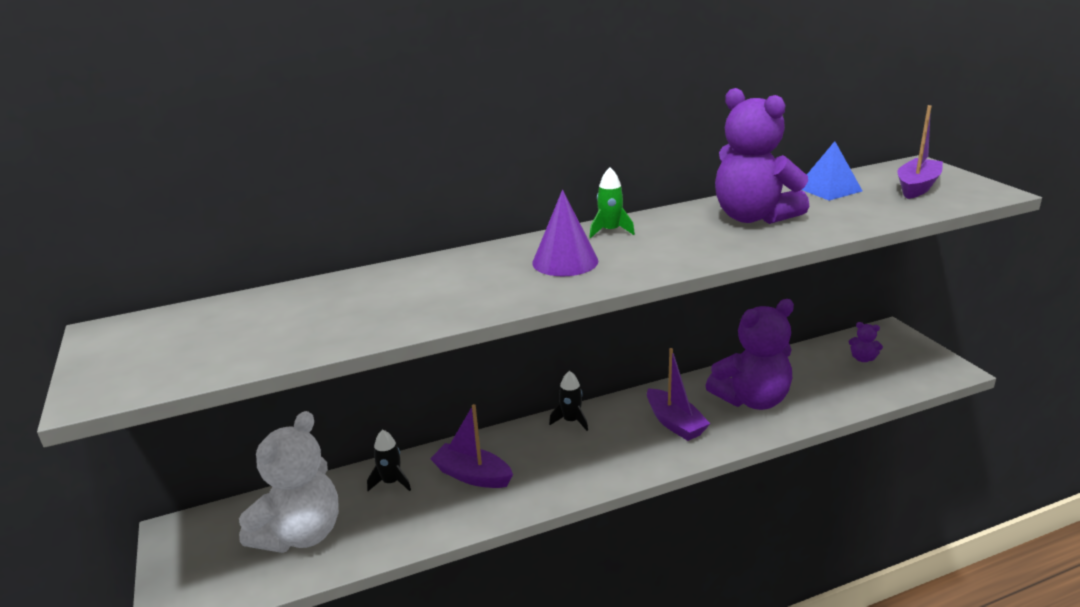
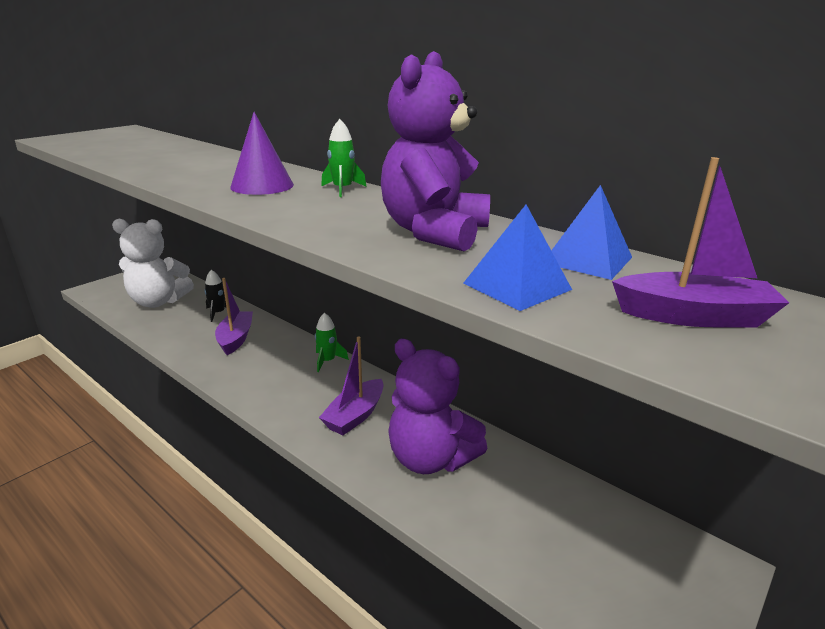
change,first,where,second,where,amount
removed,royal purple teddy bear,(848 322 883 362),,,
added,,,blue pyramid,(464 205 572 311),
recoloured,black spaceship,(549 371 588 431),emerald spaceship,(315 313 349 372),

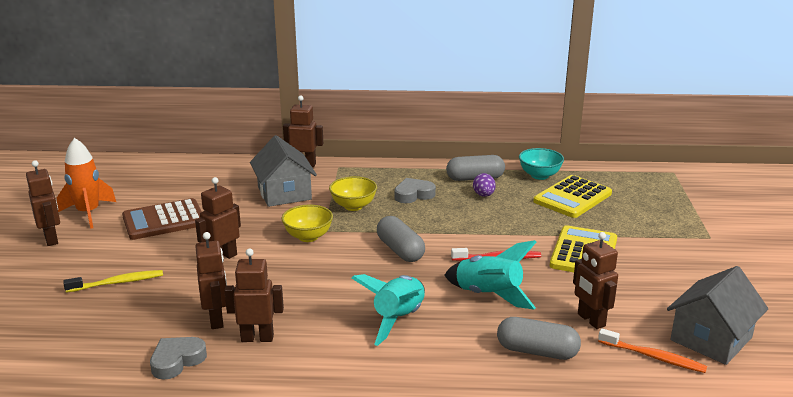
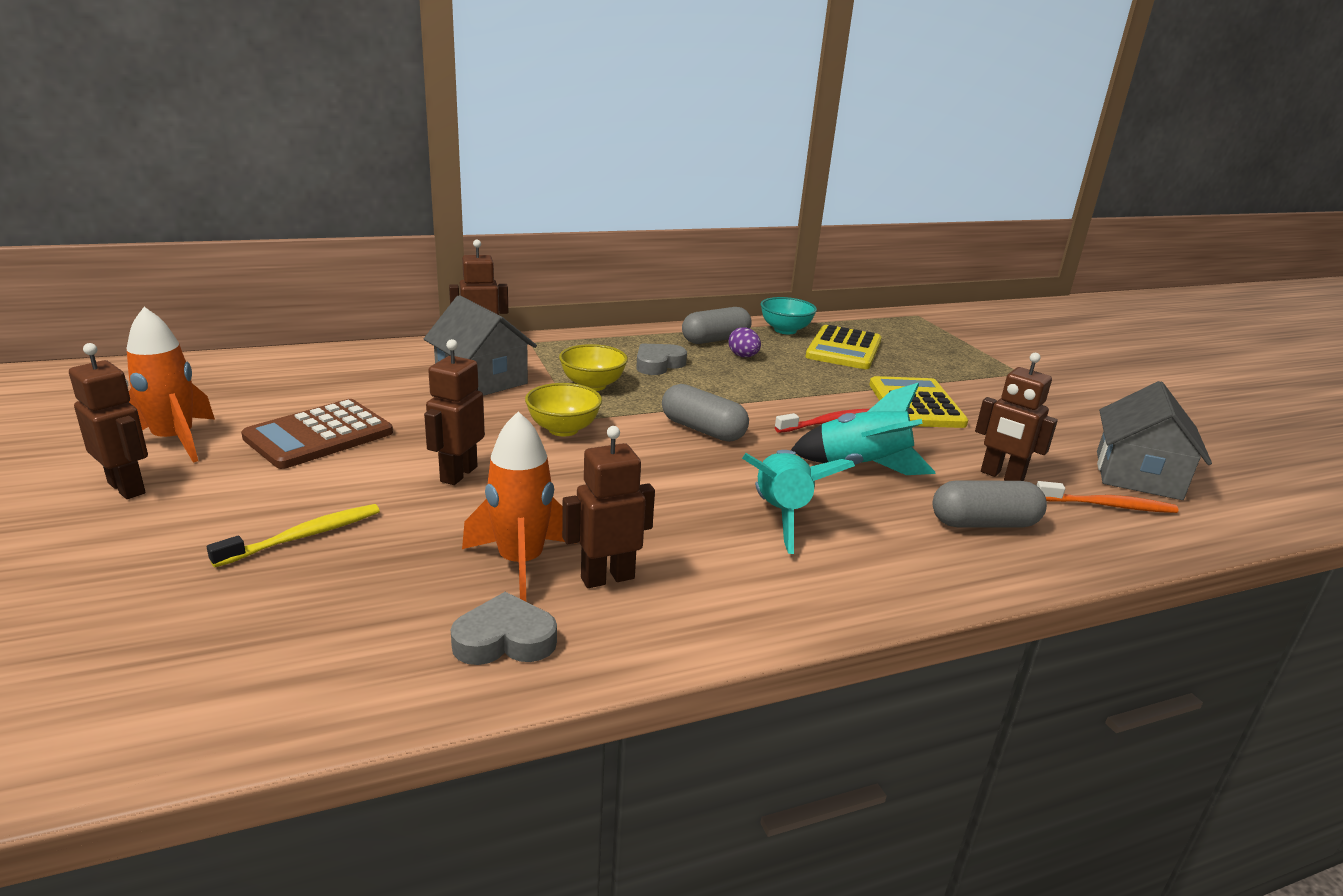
change,first,where,second,where,amount
replaced,russet toy robot,(195 232 227 329),orange spaceship,(462 411 577 601),
turned,grey heart shape,(150 337 207 380),,(451 592 557 665),60 degrees clockwise

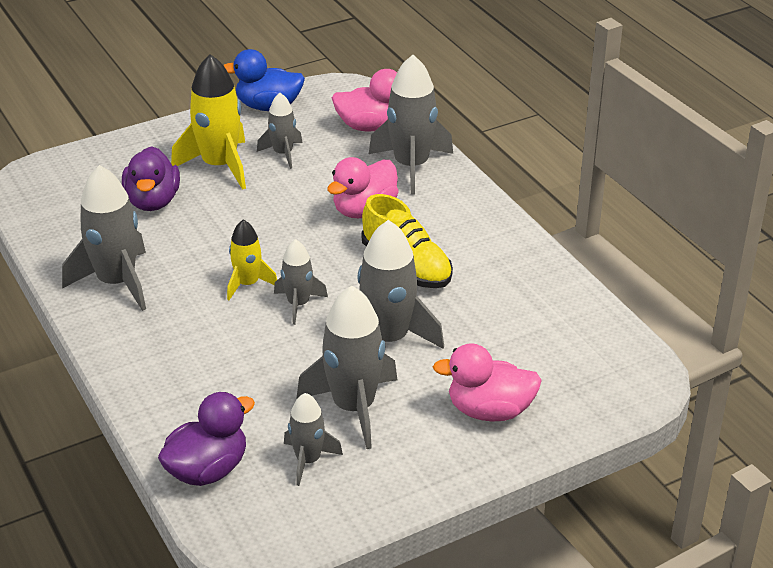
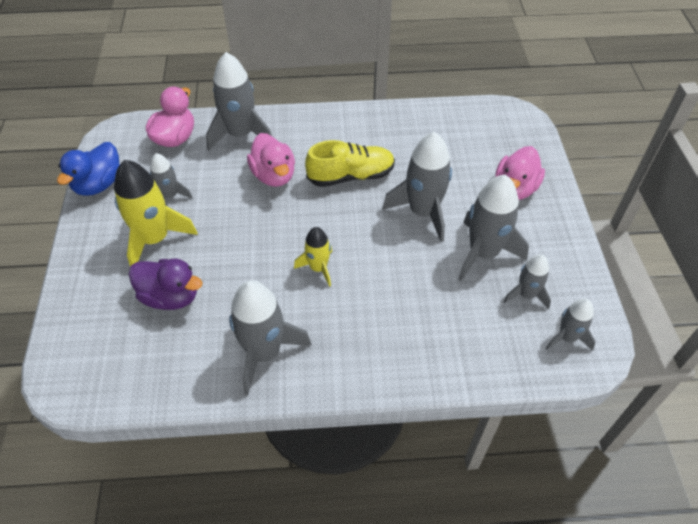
change,first,where,second,where,amount
removed,royal purple duck,(158 392 255 486),,,
moved,grey spaceship,(274 239 328 325),,(546 298 596 351),

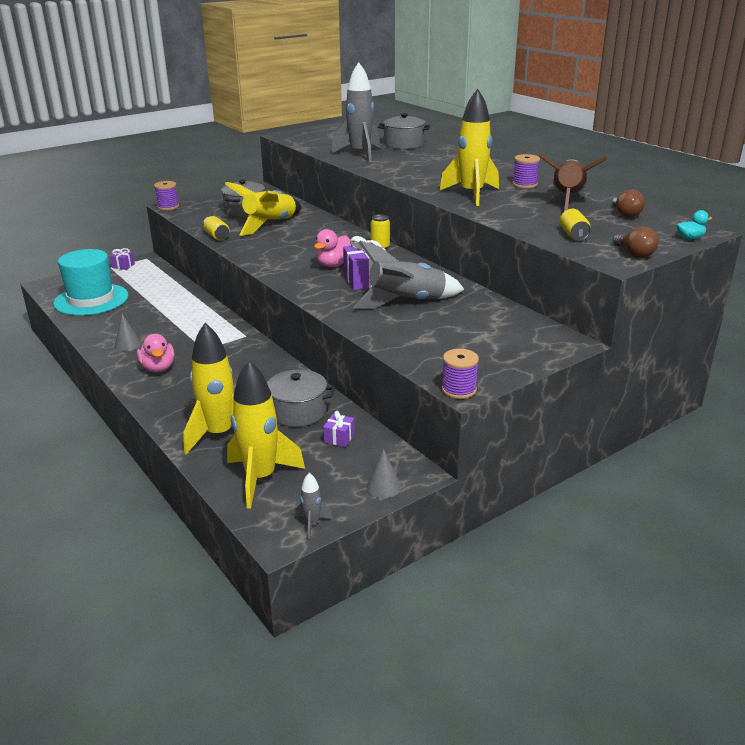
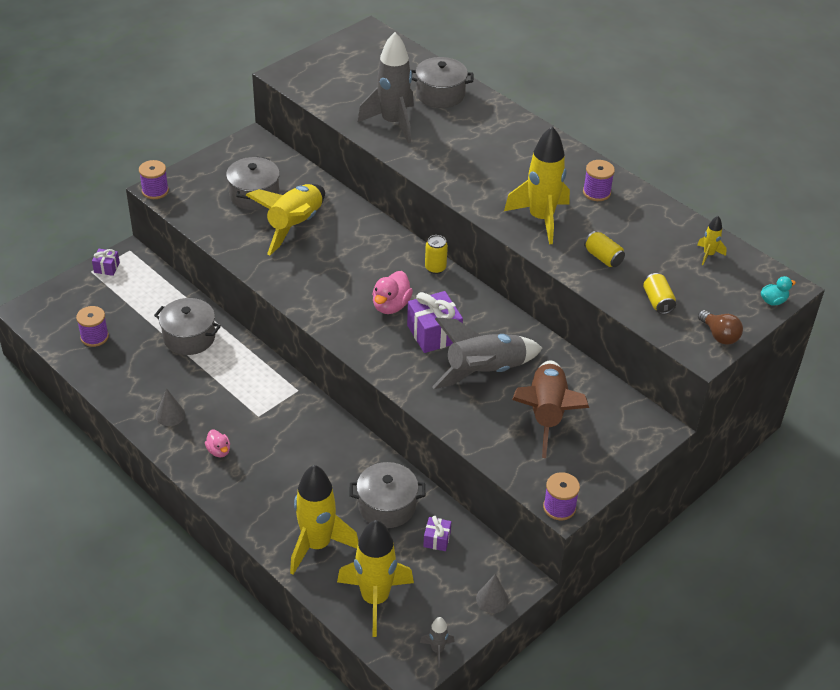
change,first,where,second,where,amount
added,,,grey pot,(154 298 221 355),
moved,golden can,(203 216 230 240),,(584 231 625 267),
moved,russet spaceship,(539 152 607 212),,(512 361 589 458),
replaced,teal tall hat,(53 249 129 316),royal purple spool,(76 306 109 347),
replaced,russet lightbulb,(612 189 645 217),golden spaceship,(697 216 727 265),
resized,rosy duck,(137 334 175 372),,(205 430 230 457),x0.61

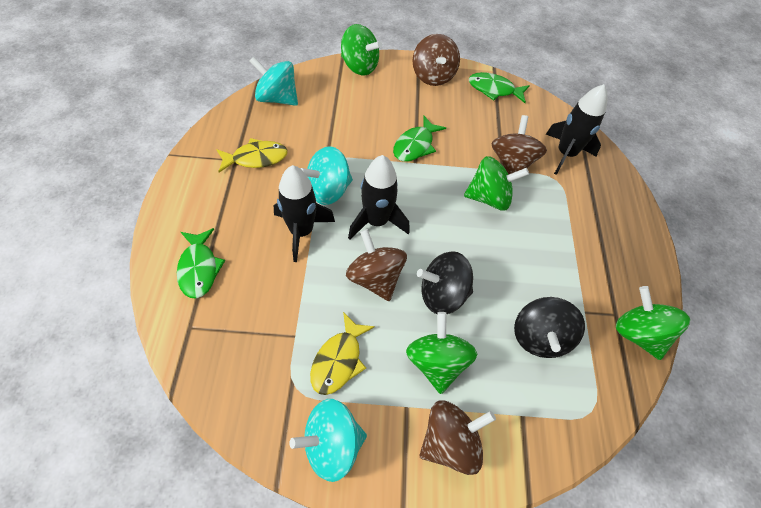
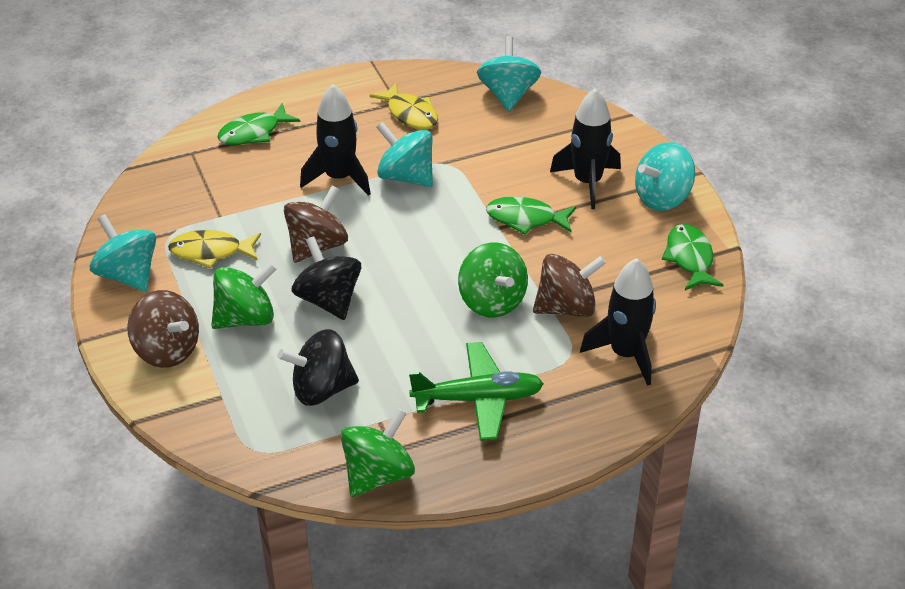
change,first,where,second,where,amount
removed,emerald toy top,(341 24 382 75),,,
added,,,emerald plane,(409 342 544 441),
moved,black spaceship,(348 155 410 240),,(550 89 621 209),
recoloured,russet toy top,(413 34 460 86),teal toy top,(635 142 695 211),

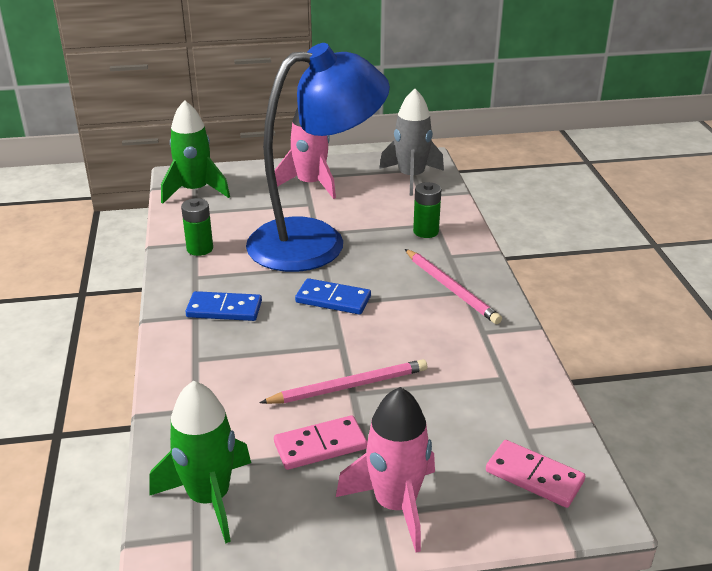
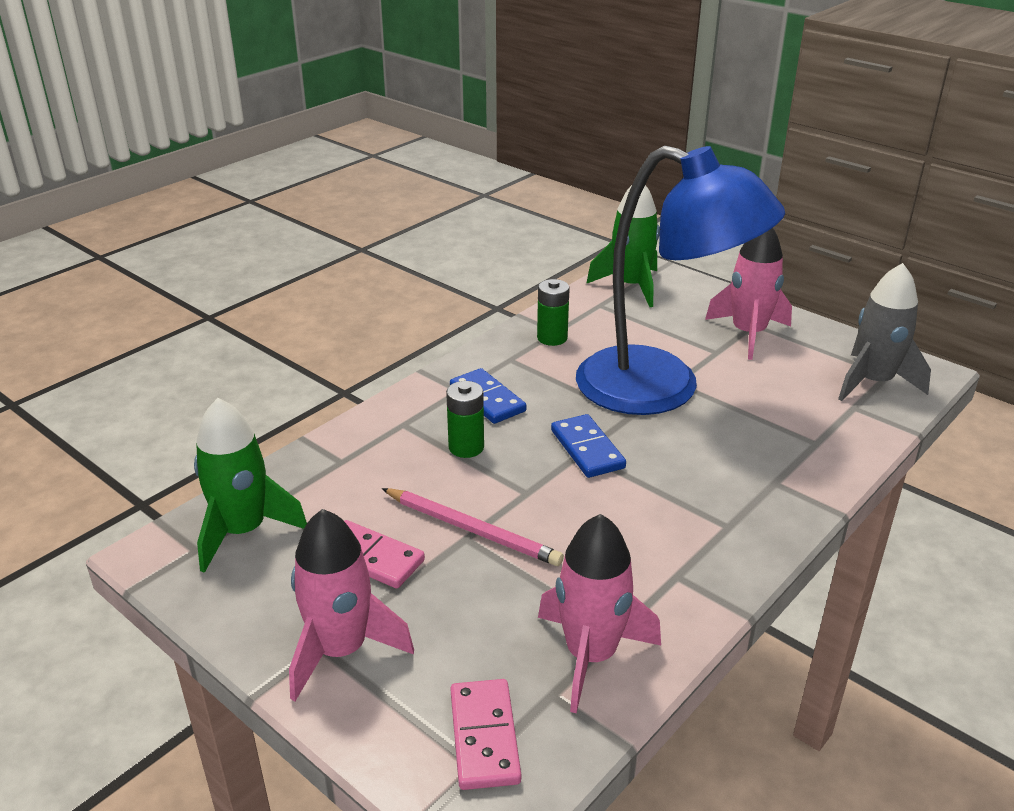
change,first,where,second,where,amount
removed,rosy wooden pencil,(405 249 502 324),,,
added,,,rosy spaceship,(538 514 661 713),
moved,emerald AA battery,(413 182 442 238),,(446 381 484 458),

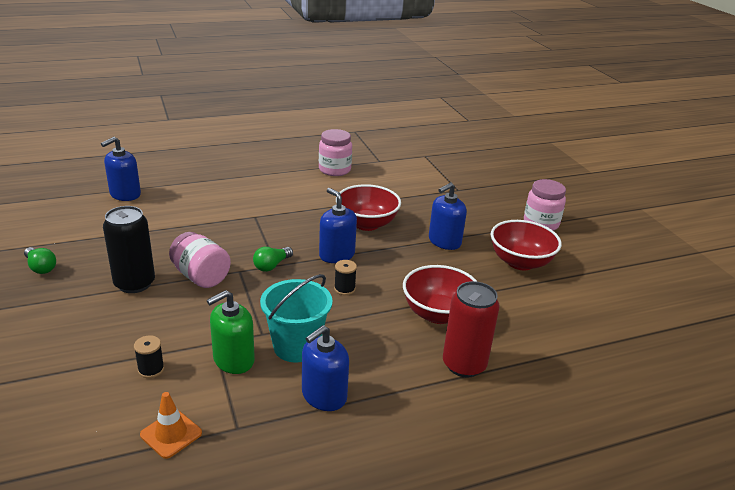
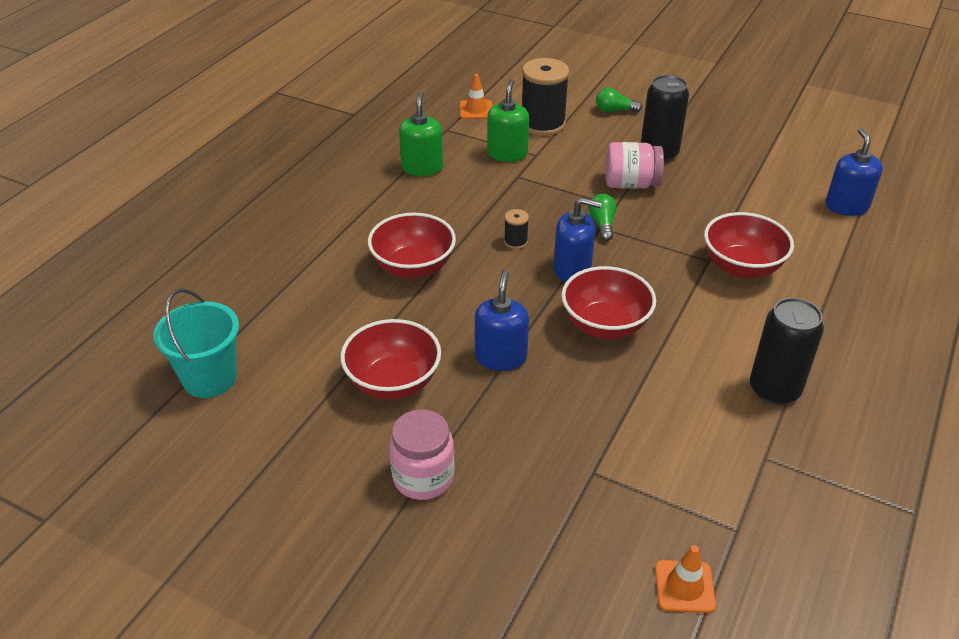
change,first,where,second,where,amount
removed,crimson can,(443 281 500 377),,,
added,,,orange traffic cone,(655 545 716 613),
added,,,crimson deep dish,(704 212 794 279),
moved,emerald lightbulb,(24 247 56 274),,(596 88 642 112),
moved,teal pail,(260 274 333 363),,(153 288 239 398),
replaced,rosy jar,(319 129 352 176),black can,(750 298 824 405),
recoloured,blue pump bottle,(302 325 349 411),emerald pump bottle,(399 92 443 176),
resized,black spool,(134 335 164 378),,(522 58 569 136),x2.23

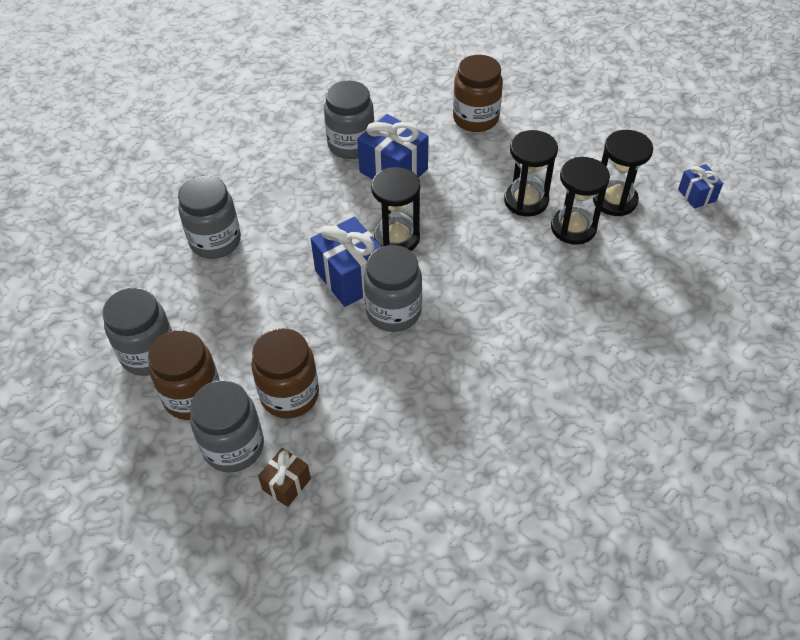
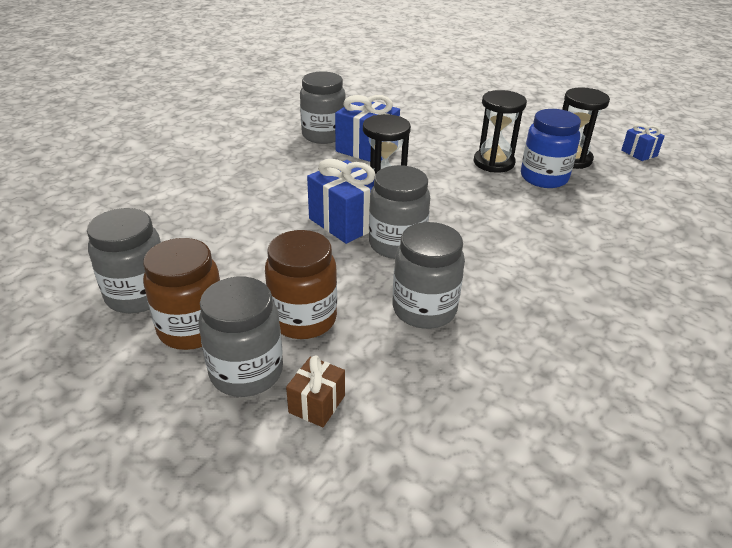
change,first,where,second,where,amount
removed,russet jar,(453 55 503 132),,,
moved,grey jar,(178 176 241 259),,(393 222 465 329),
replaced,black sandglass,(551 157 610 245),blue jar,(521 109 581 188),

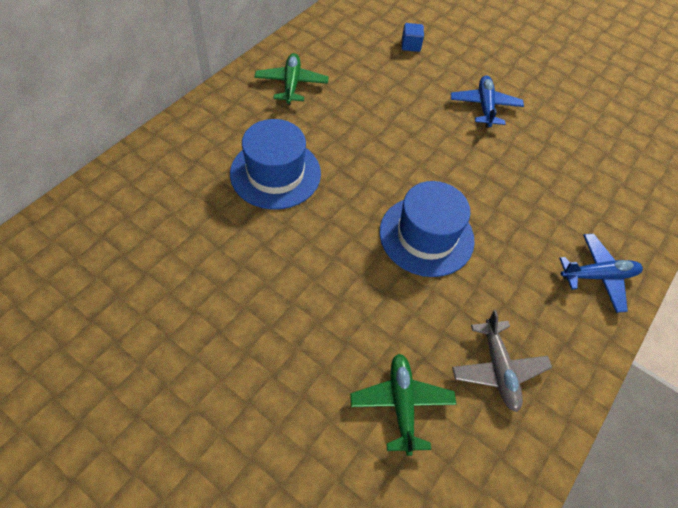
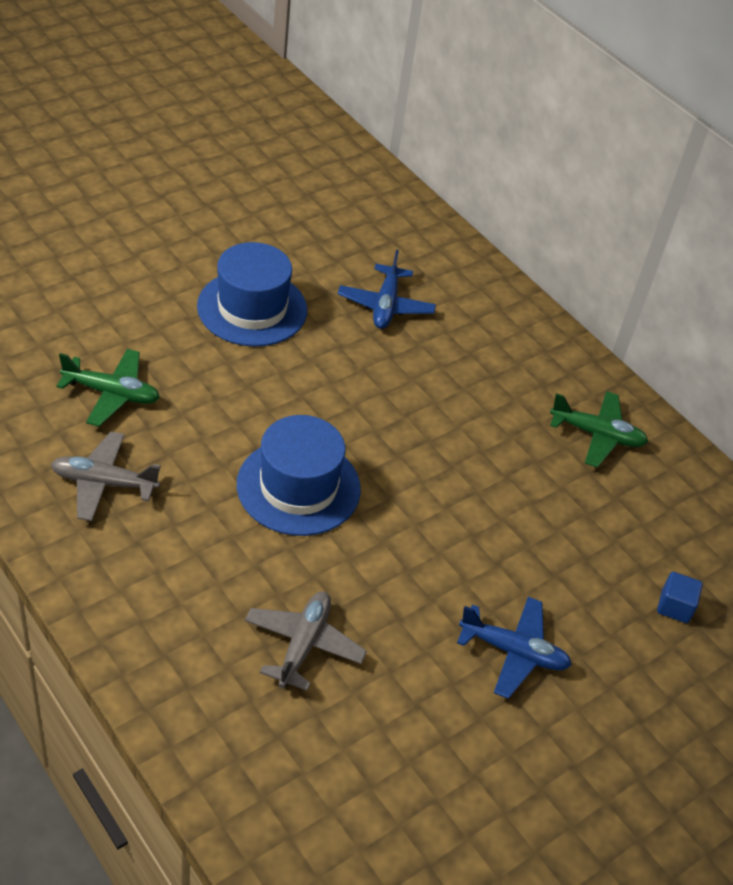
change,first,where,second,where,amount
added,,,grey plane,(245 591 367 691),
moved,blue tall hat,(230 119 321 210),,(197 242 307 347),
moved,blue plane,(559 234 643 313),,(338 249 436 329),

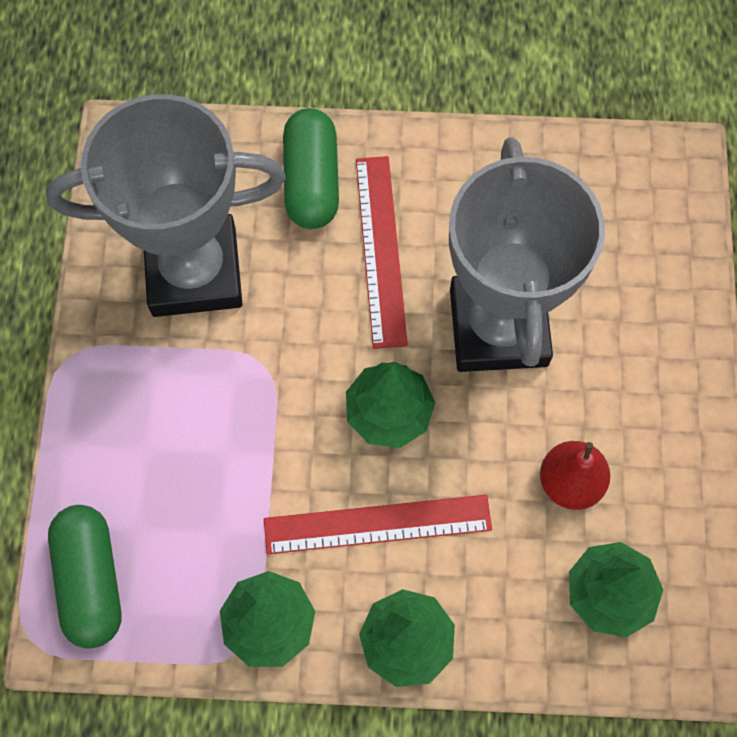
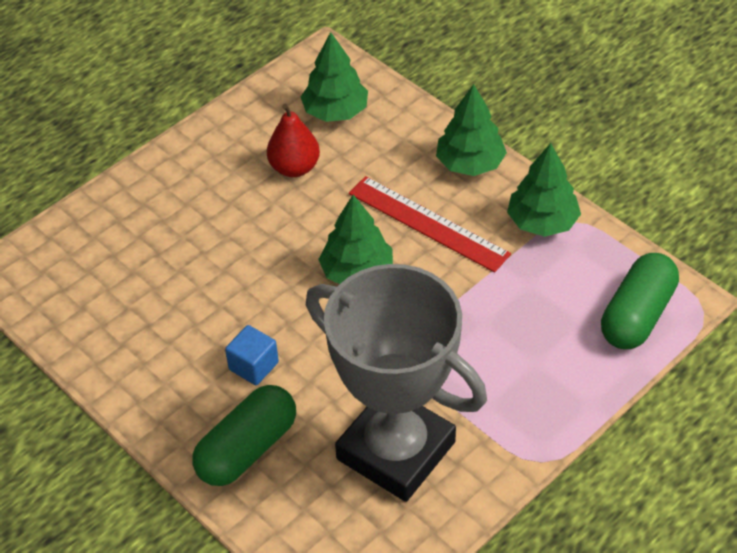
change,first,where,second,where,amount
removed,grey prize cup,(449 137 605 372),,,
replaced,crimson ruler,(356 156 408 349),blue solid cube,(225 325 279 385),

